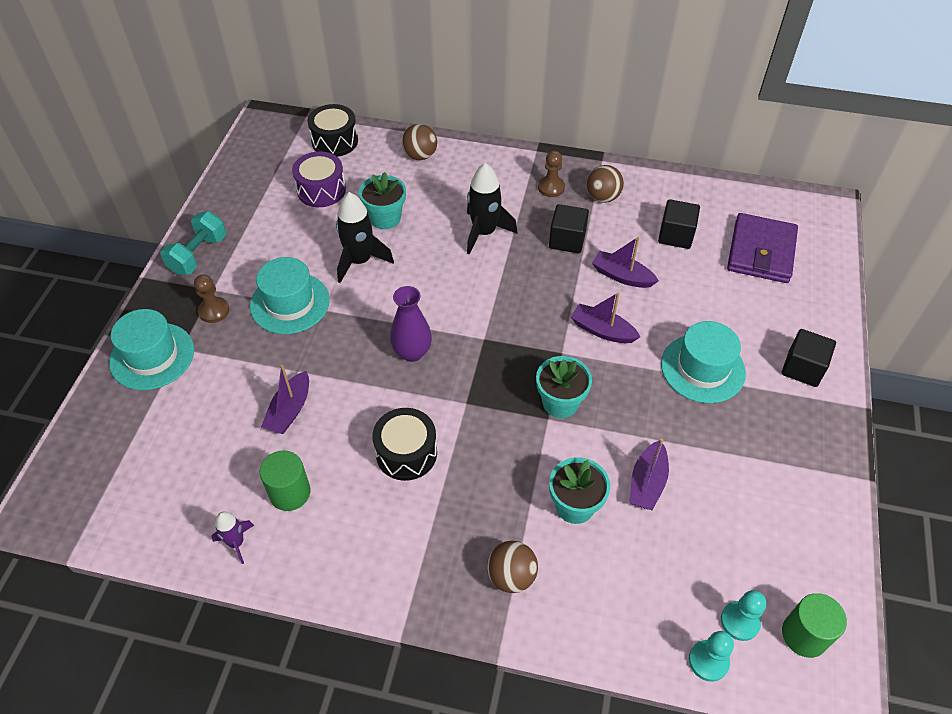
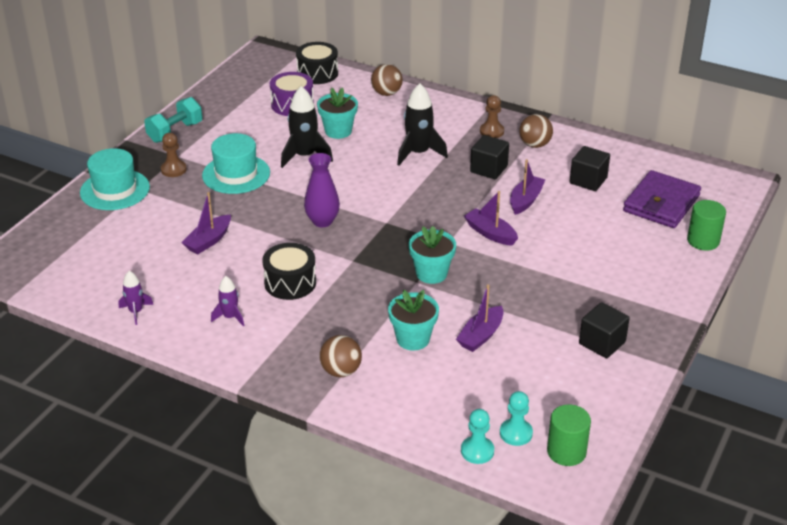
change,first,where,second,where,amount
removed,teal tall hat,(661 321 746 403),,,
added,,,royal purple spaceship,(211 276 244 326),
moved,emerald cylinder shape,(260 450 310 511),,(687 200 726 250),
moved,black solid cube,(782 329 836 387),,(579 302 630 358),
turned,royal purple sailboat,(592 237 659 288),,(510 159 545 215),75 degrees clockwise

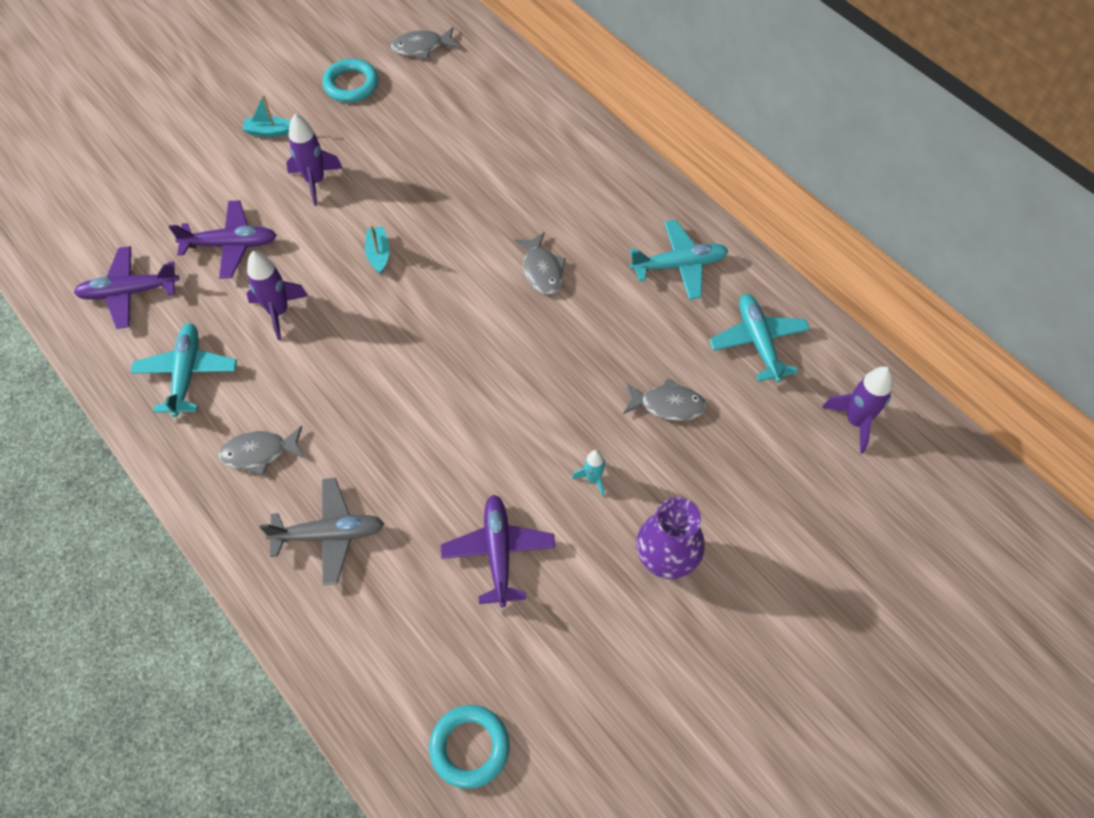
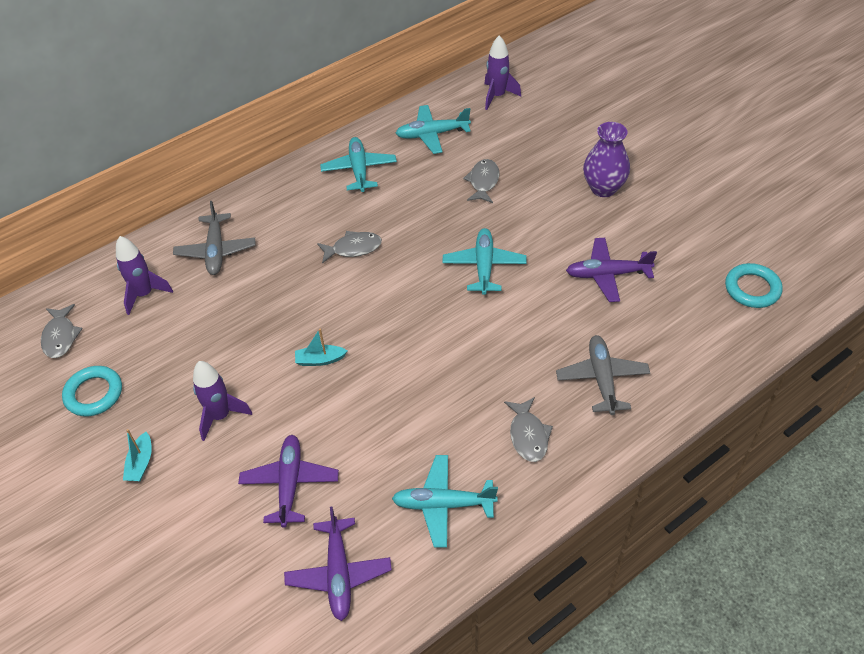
change,first,where,second,where,amount
removed,teal spaceship,(572 450 605 496),,,
added,,,grey plane,(173 201 255 275),
added,,,teal plane,(442 228 527 295),
moved,royal purple spaceship,(246 251 308 340),,(116 236 173 315),

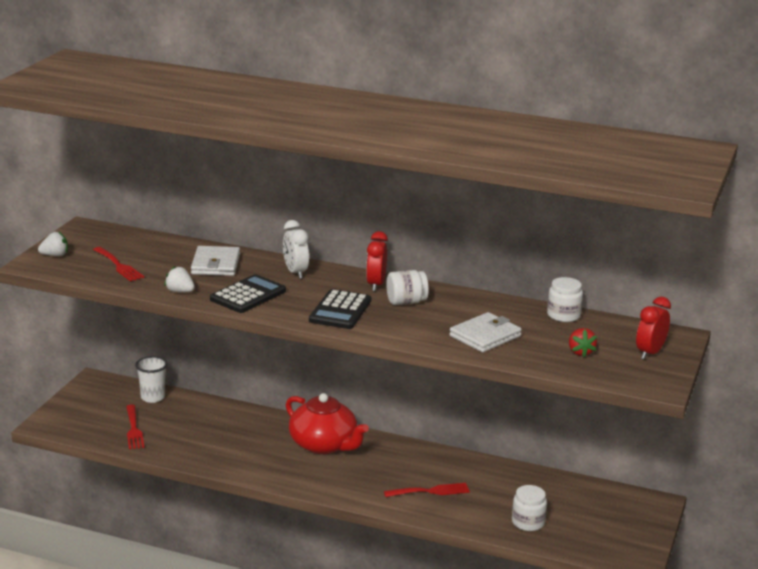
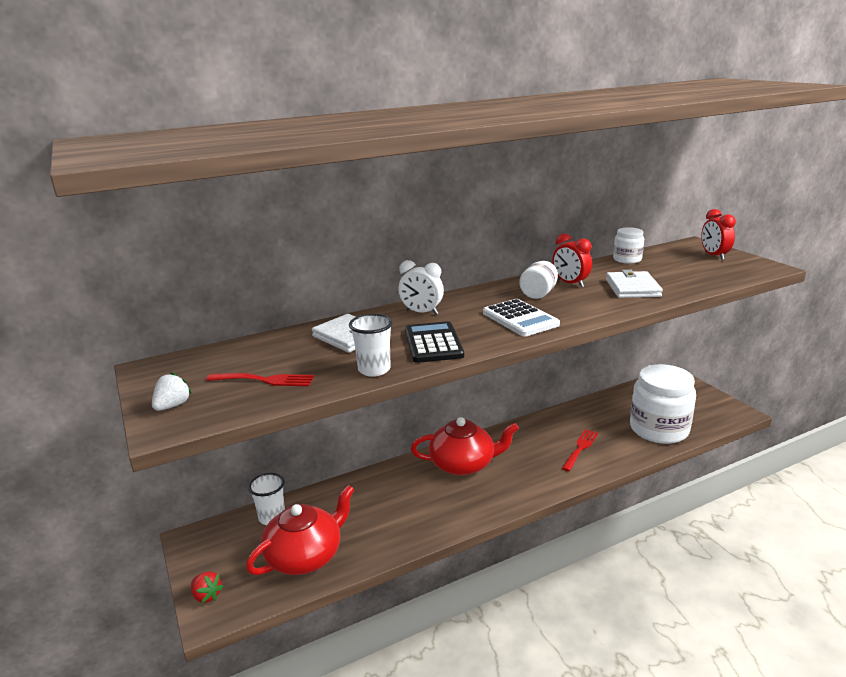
change,first,where,second,where,amount
moved,crimson clock,(366 231 388 291),,(552 234 592 287),
moved,crimson strawberry,(569 328 597 357),,(191 571 224 603),
replaced,crimson fork,(126 405 144 449),crimson teapot,(246 485 355 575),
replaced,snow-white strawberry,(164 266 195 292),snow-white tumbler,(349 314 393 377),
recoloured,black pocket calculator,(309 289 371 329),snow-white pocket calculator,(483 299 560 337),
resized,snow-white jar,(512 485 547 531),,(630 364 696 444),x2.09

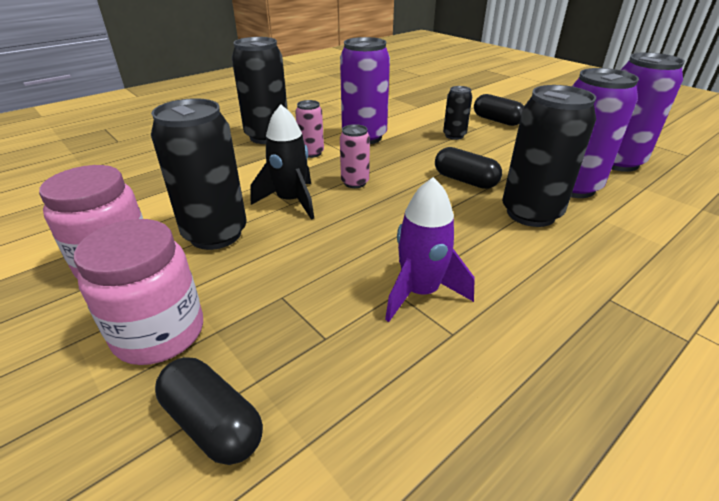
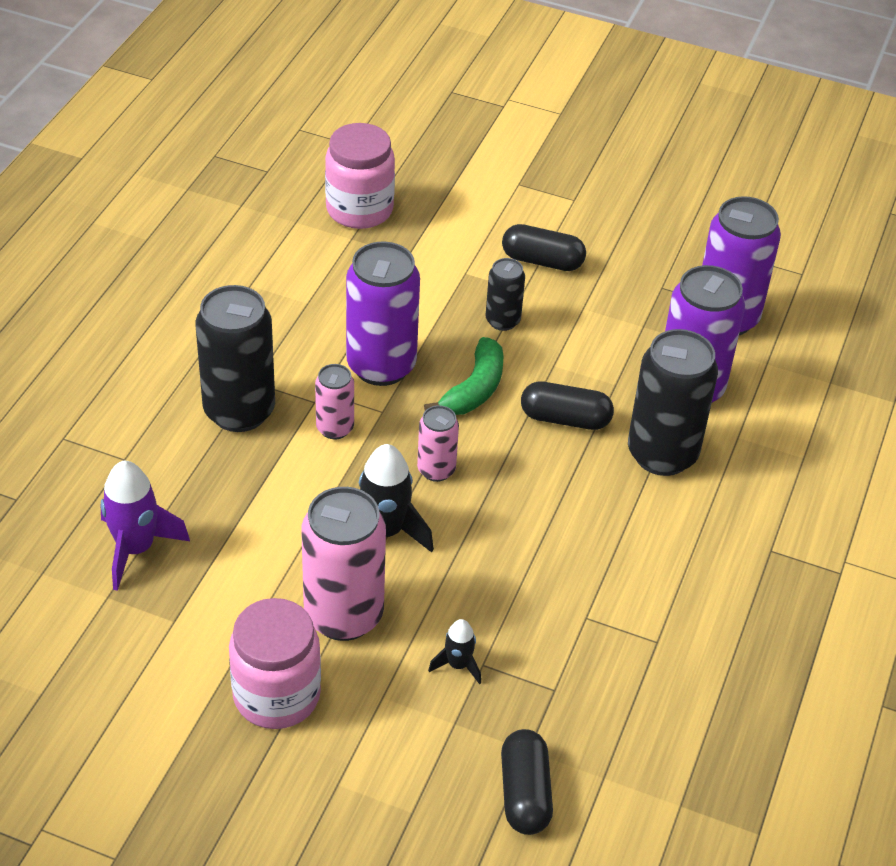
change,first,where,second,where,amount
added,,,emerald banana,(424 337 504 415),
added,,,black spaceship,(428 619 481 684),
moved,rosy jar,(74 219 203 365),,(325 123 395 229),
moved,royal purple spaceship,(385 177 475 322),,(100 461 190 591),
recoloured,black can,(151 98 247 250),rosy can,(301 487 386 641),
turned,black capsule,(155 357 263 465),,(501 729 553 835),75 degrees clockwise

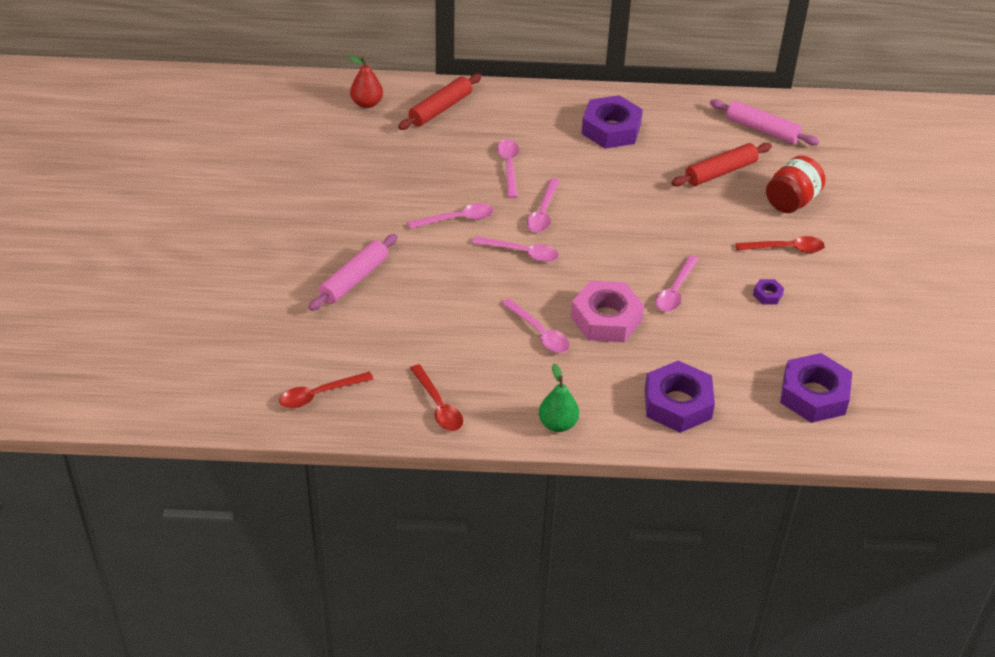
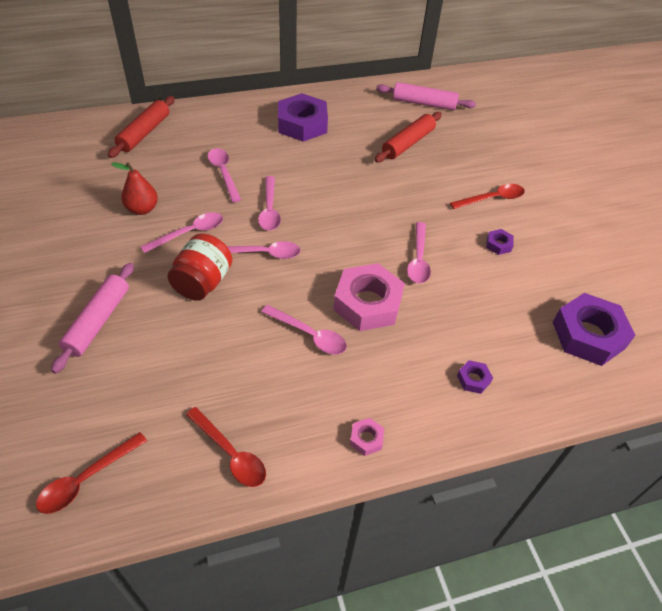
change,first,where,second,where,amount
moved,crimson pear fruit,(348 55 383 108),,(111 162 158 215),
moved,crimson jar,(766 155 825 213),,(167 233 232 301),
replaced,emerald pear fruit,(539 363 579 432),rosy nut,(350 418 384 456),
resized,royal purple nut,(645 361 715 433),,(457 360 493 394),x0.43

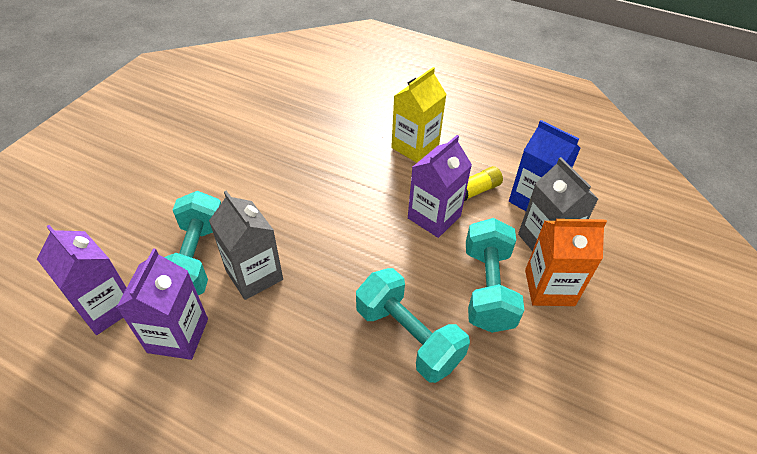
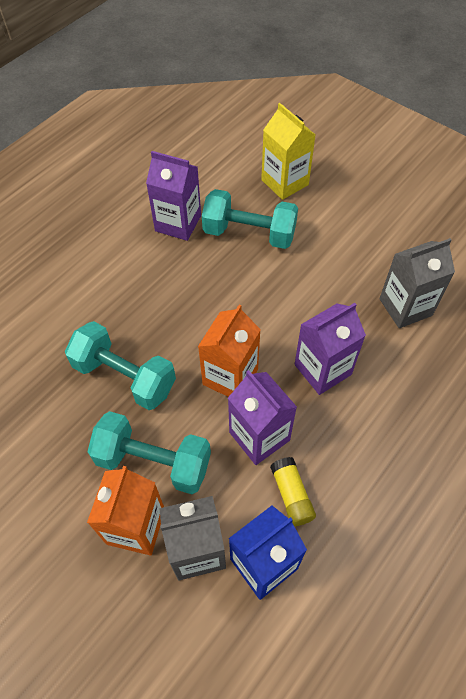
change,first,where,second,where,amount
added,,,orange juice carton,(198 304 261 397),
moved,royal purple juice carton,(37 225 127 335),,(295 303 366 395),
moved,grey juice carton,(209 191 283 300),,(379 238 455 328),
moved,golden juice carton,(391 67 447 163),,(261 103 315 200),
turned,teal hand weight,(356 268 470 383),,(65 321 176 410),60 degrees clockwise

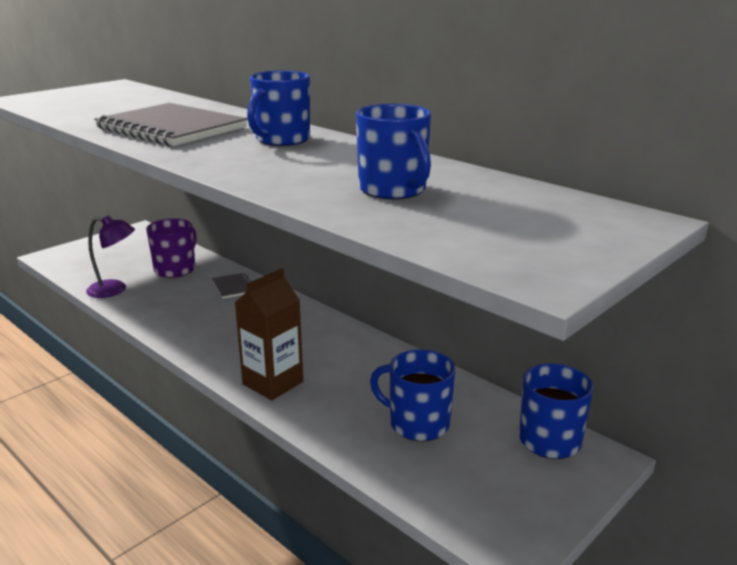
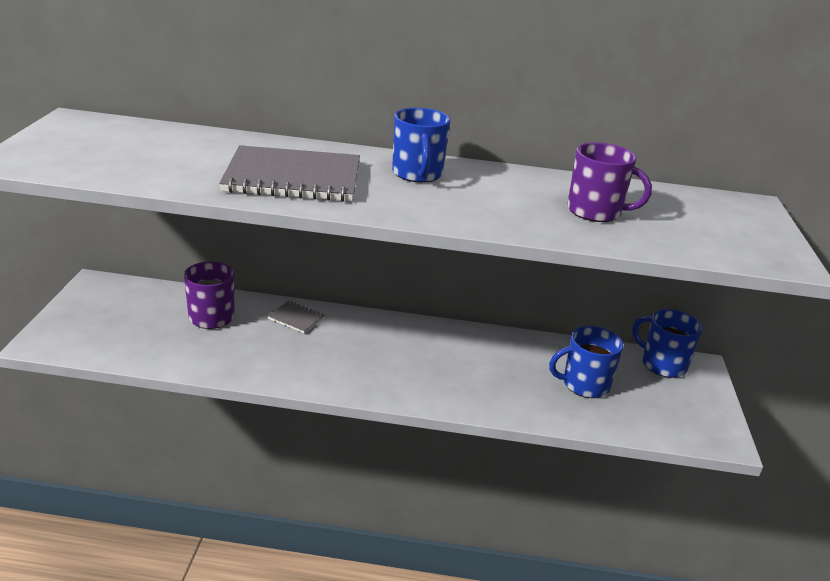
change,first,where,second,where,amount
removed,royal purple desk lamp,(86 215 135 298),,,
removed,russet juice carton,(235 269 303 400),,,
recoloured,blue coffee mug,(356 104 431 199),royal purple coffee mug,(567 142 652 222),

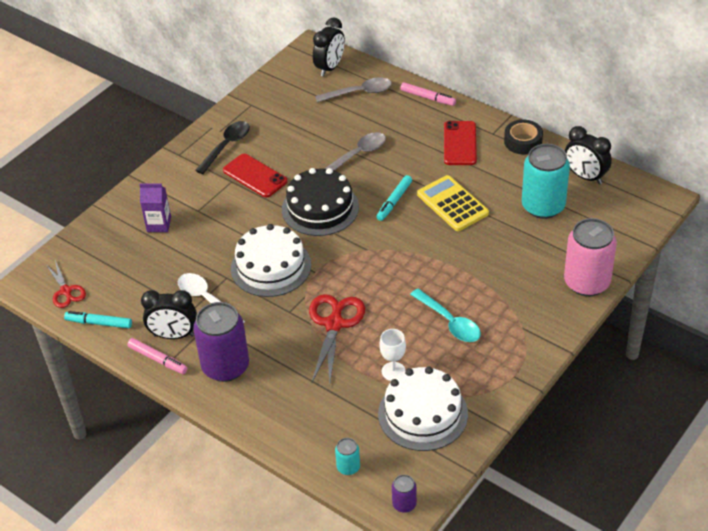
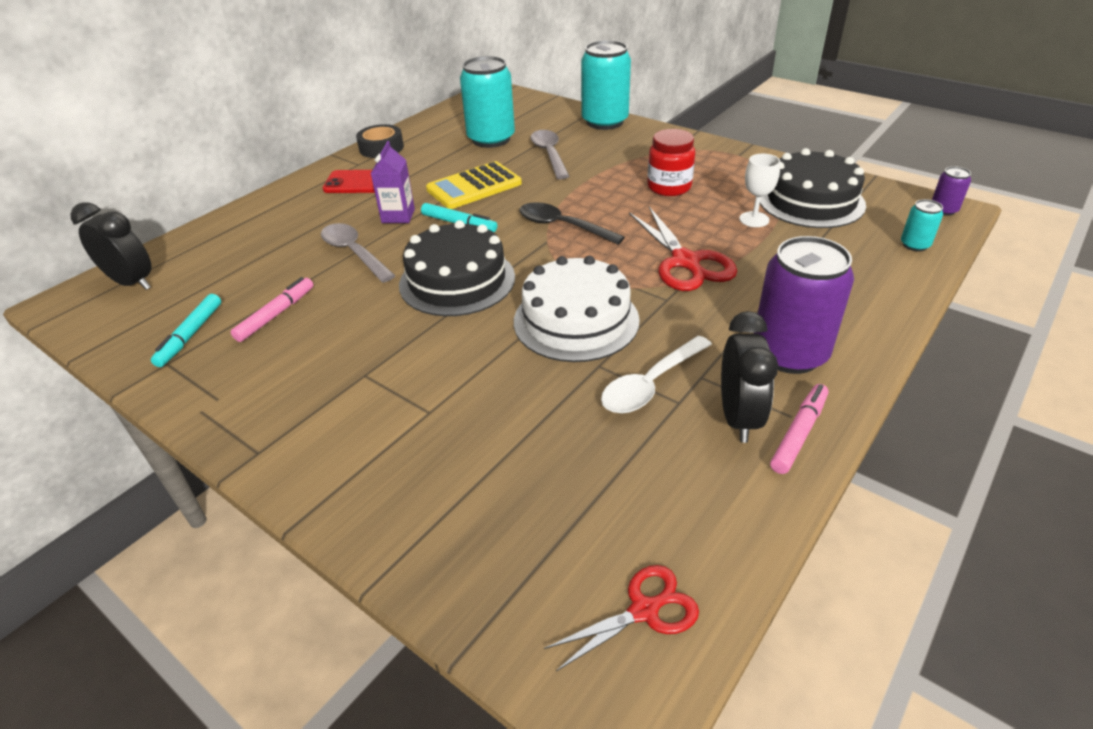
change,first,where,second,where,amount
removed,crimson mobile phone,(223 154 288 197),,,
removed,black clock,(565 126 612 184),,,
moved,teal felt pen,(64 311 132 329),,(151 294 221 367),
moved,royal purple juice carton,(139 183 171 232),,(371 141 415 223),
moved,black tablespoon,(195 121 250 174),,(519 202 625 245),
moved,grey tablespoon,(315 77 392 103),,(530 130 569 179),
moved,rosy felt pen,(400 82 456 106),,(231 277 314 342),
replaced,teal tablespoon,(410 289 481 342),crimson jar,(647 129 695 196),
recoloured,snow-white layer cake,(378 367 468 451),black layer cake,(760 148 866 228),
recoloured,rosy can,(564 218 617 296),teal can,(581 40 631 130),
turned,crimson shears,(309 294 365 383),,(629 207 737 291),120 degrees counterclockwise

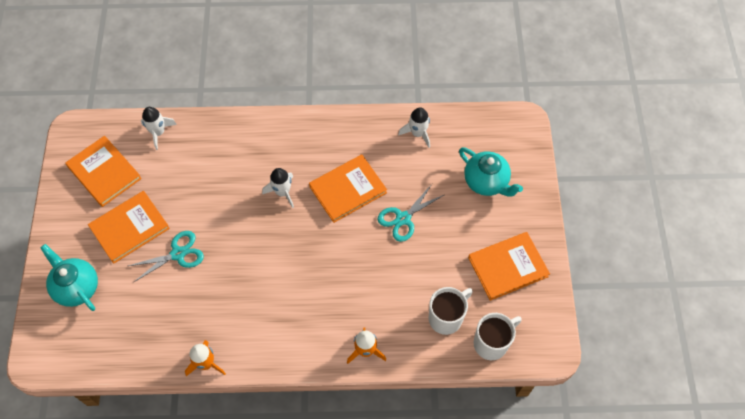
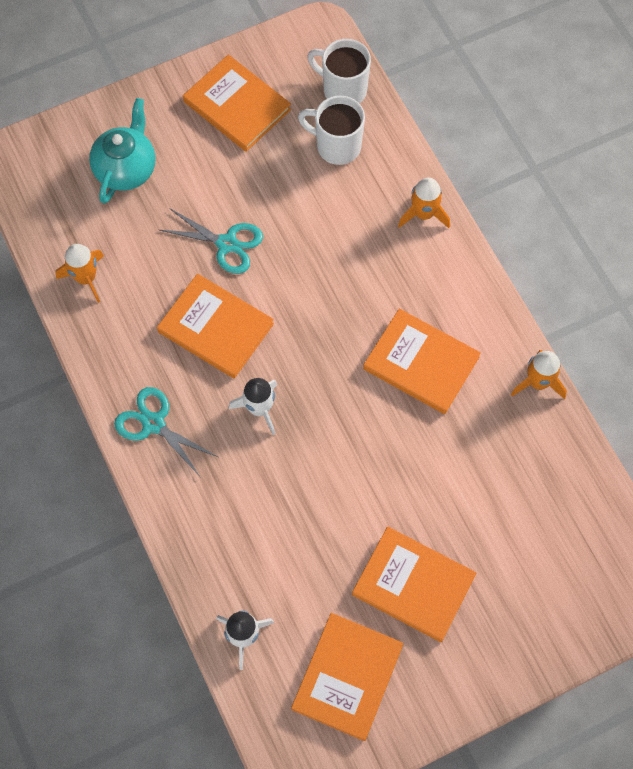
change,first,where,second,where,amount
removed,teal teapot,(40 244 98 311),,,
added,,,orange hardback,(363 309 481 414),
moved,teal shears,(128 231 204 282),,(114 387 218 476),
recoloured,snow-white spaceship,(398 107 430 148),orange spaceship,(55 244 104 303),

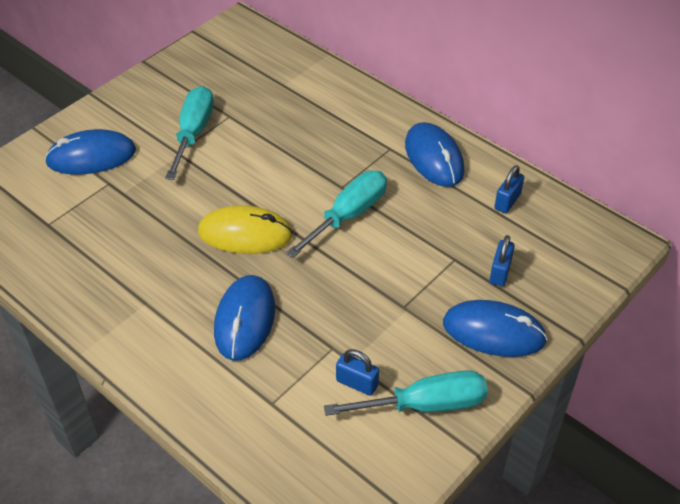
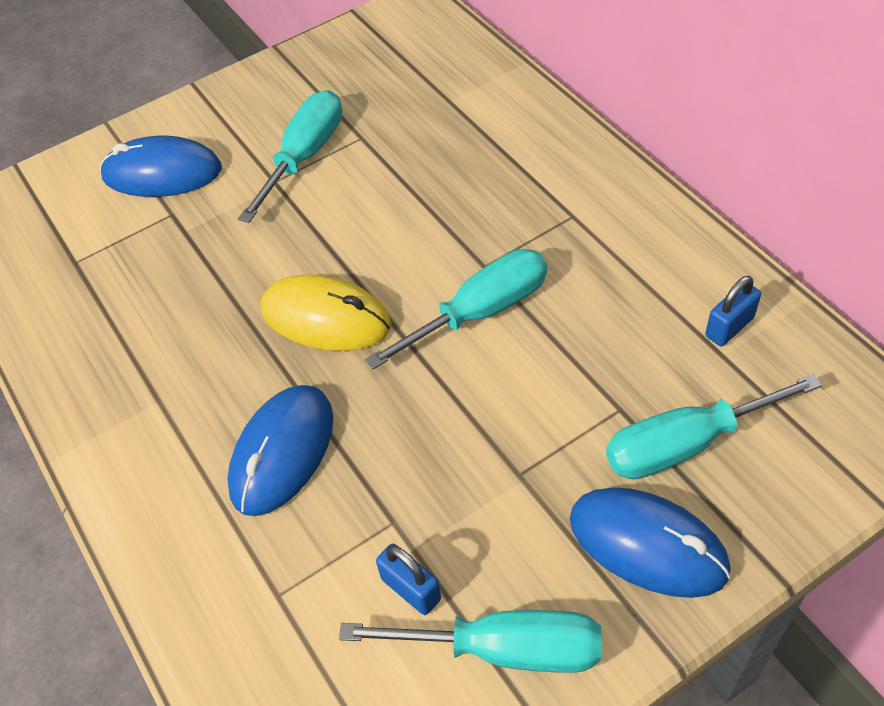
change,first,where,second,where,amount
removed,blue mouse,(405 122 465 187),,,
replaced,blue small lock,(490 235 515 286),teal hand screwdriver,(606 374 822 479),

